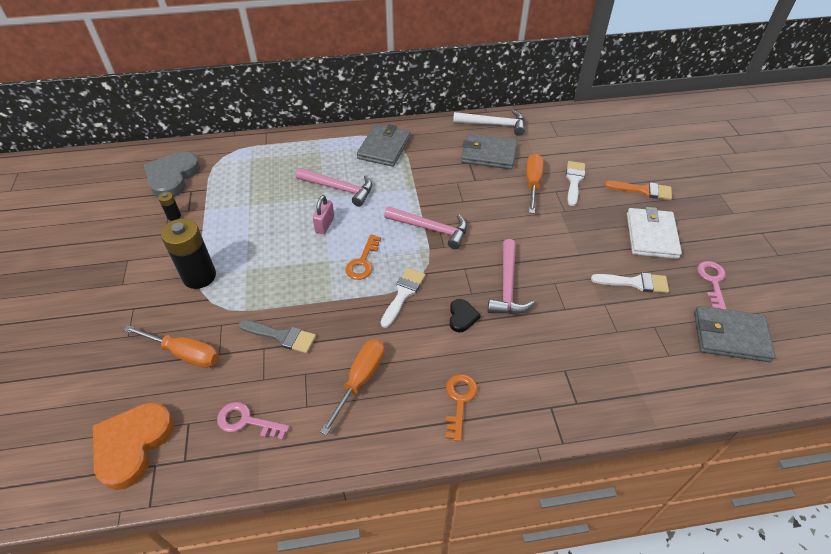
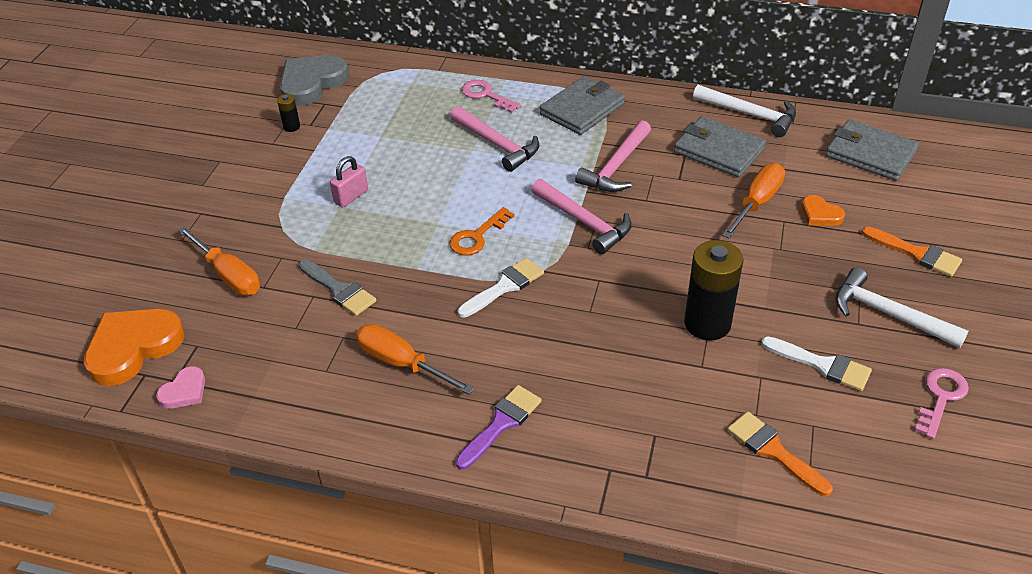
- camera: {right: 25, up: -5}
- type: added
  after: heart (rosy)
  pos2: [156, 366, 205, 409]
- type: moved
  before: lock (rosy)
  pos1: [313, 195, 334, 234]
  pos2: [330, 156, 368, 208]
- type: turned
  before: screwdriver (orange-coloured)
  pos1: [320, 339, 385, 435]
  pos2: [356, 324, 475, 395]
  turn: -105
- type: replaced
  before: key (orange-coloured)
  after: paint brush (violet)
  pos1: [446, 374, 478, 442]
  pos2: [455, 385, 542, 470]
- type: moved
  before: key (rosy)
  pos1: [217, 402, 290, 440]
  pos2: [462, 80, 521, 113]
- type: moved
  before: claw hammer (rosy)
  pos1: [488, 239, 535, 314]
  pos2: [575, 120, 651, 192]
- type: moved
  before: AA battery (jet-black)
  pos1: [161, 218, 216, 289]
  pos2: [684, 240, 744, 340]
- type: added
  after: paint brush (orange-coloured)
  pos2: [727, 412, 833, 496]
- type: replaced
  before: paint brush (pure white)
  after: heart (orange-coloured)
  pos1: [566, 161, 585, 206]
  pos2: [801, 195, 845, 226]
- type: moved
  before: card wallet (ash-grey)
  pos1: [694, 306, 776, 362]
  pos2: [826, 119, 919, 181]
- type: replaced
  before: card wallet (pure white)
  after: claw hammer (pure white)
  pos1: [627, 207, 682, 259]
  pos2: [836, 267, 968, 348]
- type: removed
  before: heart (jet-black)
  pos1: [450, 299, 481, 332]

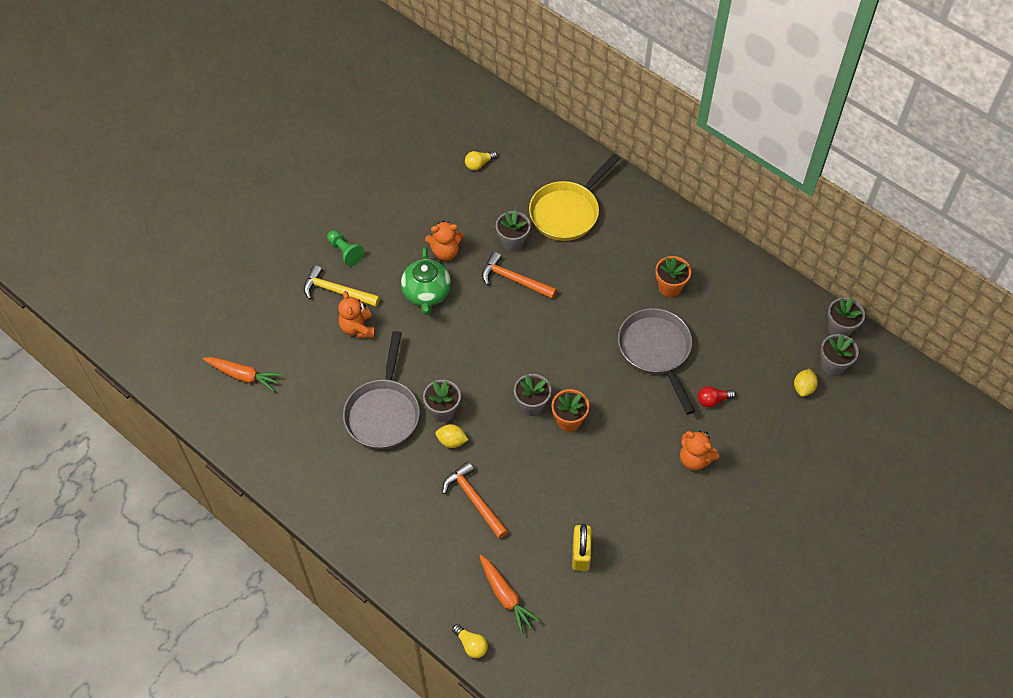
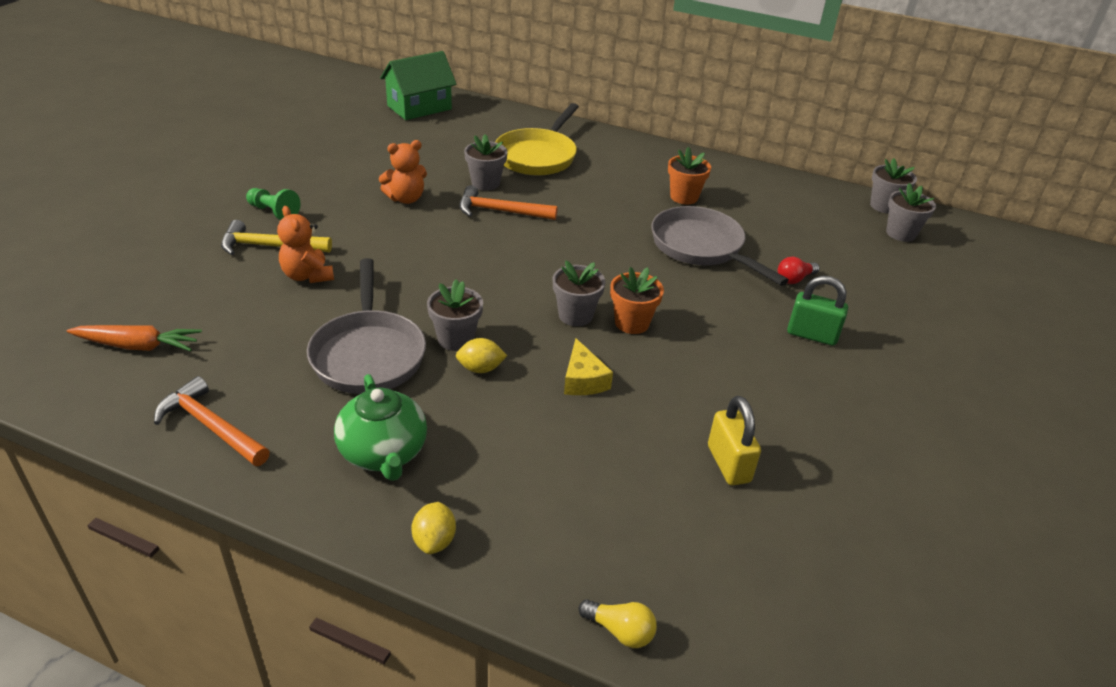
- camera: {right: -20, up: -20}
- type: moved
  before: claw hammer (orange-coloured)
  pos1: [443, 461, 508, 539]
  pos2: [154, 376, 270, 466]
- type: moved
  before: china teapot (leaf-green)
  pos1: [401, 247, 451, 315]
  pos2: [334, 374, 427, 481]
- type: added
  after: toy house (leaf-green)
  pos2: [380, 51, 456, 120]
- type: moved
  before: citrus fruit (golden)
  pos1: [794, 369, 818, 397]
  pos2: [411, 502, 456, 554]
- type: added
  after: cheese (golden)
  pos2: [564, 338, 613, 395]
- type: replaced
  before: teddy bear (orange-coloured)
  after: lock (leaf-green)
  pos1: [680, 431, 719, 471]
  pos2: [787, 276, 848, 346]
- type: removed
  before: light bulb (golden)
  pos1: [465, 151, 498, 170]
- type: removed
  before: toy carrot (orange-coloured)
  pos1: [479, 555, 540, 634]

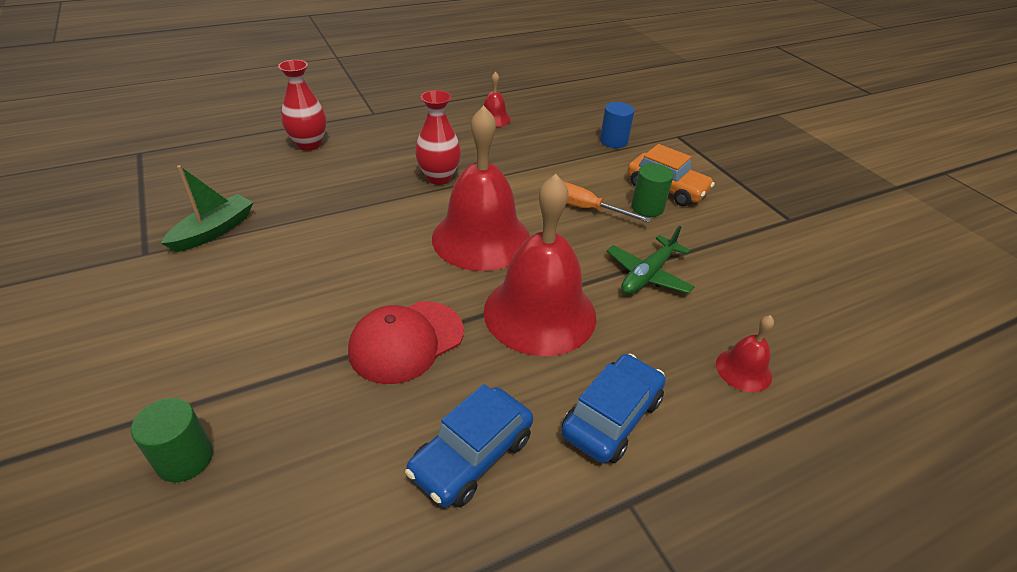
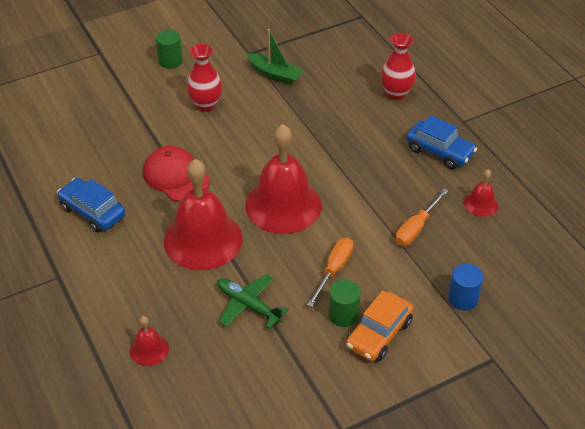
- camera: {right: 90, up: 5}
- type: moved
  before: cylinder shape (leaf-green)
  pos1: [131, 398, 213, 482]
  pos2: [156, 30, 183, 69]
- type: moved
  before: tall vase (scarlet)
  pos1: [415, 90, 461, 185]
  pos2: [187, 44, 222, 111]
- type: added
  after: screwdriver (orange-coloured)
  pos2: [395, 188, 449, 246]
- type: moved
  before: toy car (cobalt)
  pos1: [561, 354, 666, 463]
  pos2: [406, 115, 477, 169]

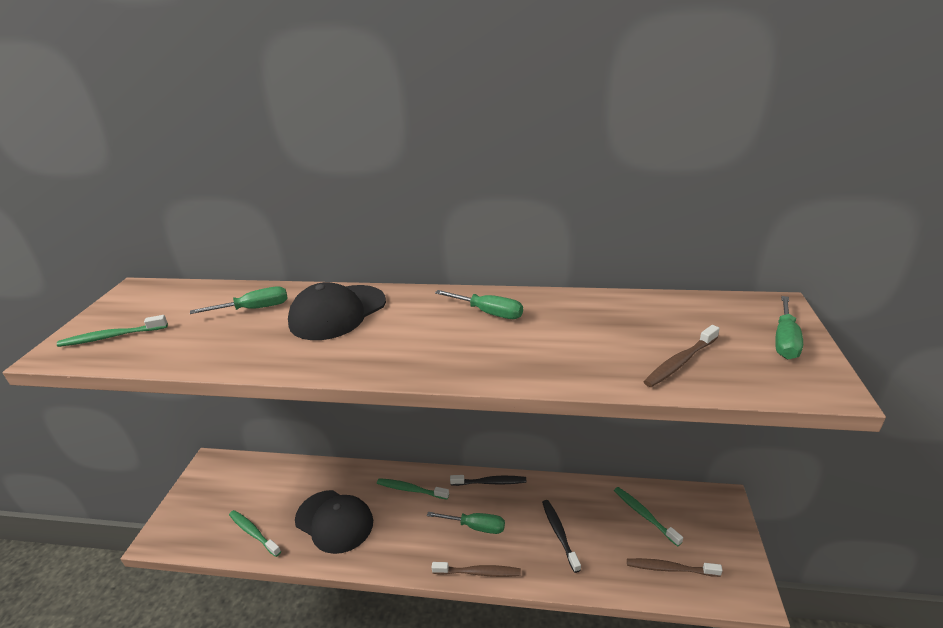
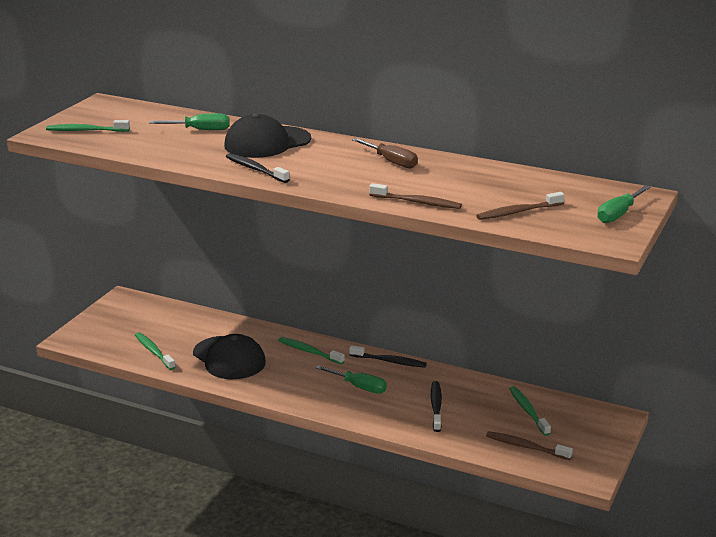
- camera: {right: 15, up: -5}
- type: added
  after: tooth brush (jet-black)
  pos2: [226, 153, 290, 183]
- type: recoloured
  before: screwdriver (leaf-green)
  after: screwdriver (russet)
  pos1: [435, 290, 523, 319]
  pos2: [352, 138, 418, 168]
- type: moved
  before: tooth brush (russet)
  pos1: [432, 562, 521, 577]
  pos2: [369, 183, 462, 209]

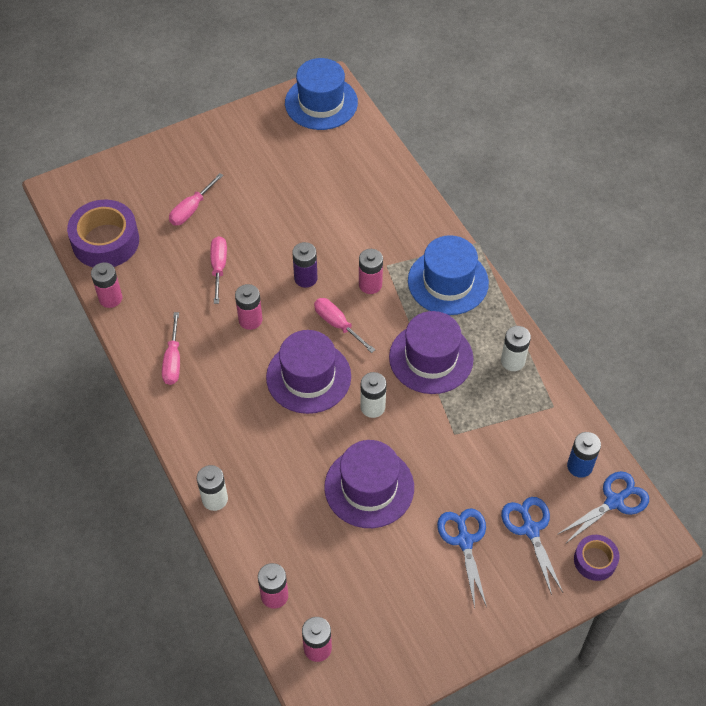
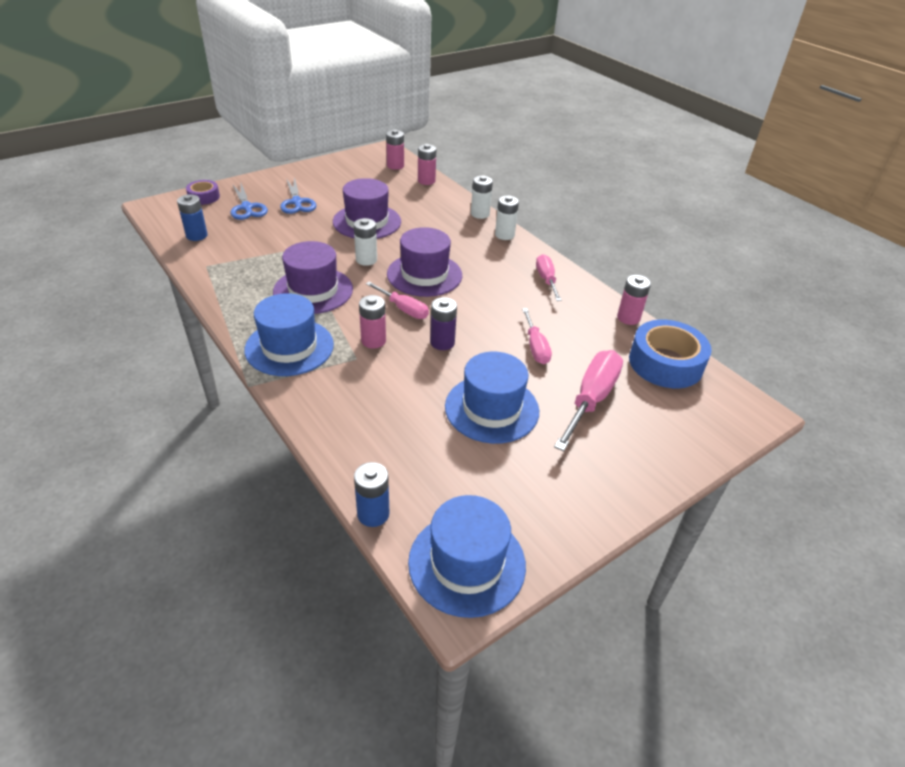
- camera: {right: 170, up: -15}
- type: added
  after: AA battery (cobalt)
  pos2: [354, 462, 389, 527]
- type: added
  after: hat (cobalt)
  pos2: [445, 351, 539, 444]
- type: moved
  before: AA battery (pure white)
  pos1: [501, 326, 531, 371]
  pos2: [495, 196, 519, 240]
- type: resized
  before: screwdriver (rosy)
  pos1: [169, 173, 223, 226]
  pos2: [554, 350, 623, 451]
  scale: 1.63
- type: recoloured
  before: tape (violet)
  after: tape (cobalt)
  pos1: [67, 199, 139, 267]
  pos2: [629, 320, 712, 388]
- type: removed
  before: AA battery (rosy)
  pos1: [235, 284, 263, 330]
- type: removed
  before: scissors (cobalt)
  pos1: [557, 471, 649, 544]

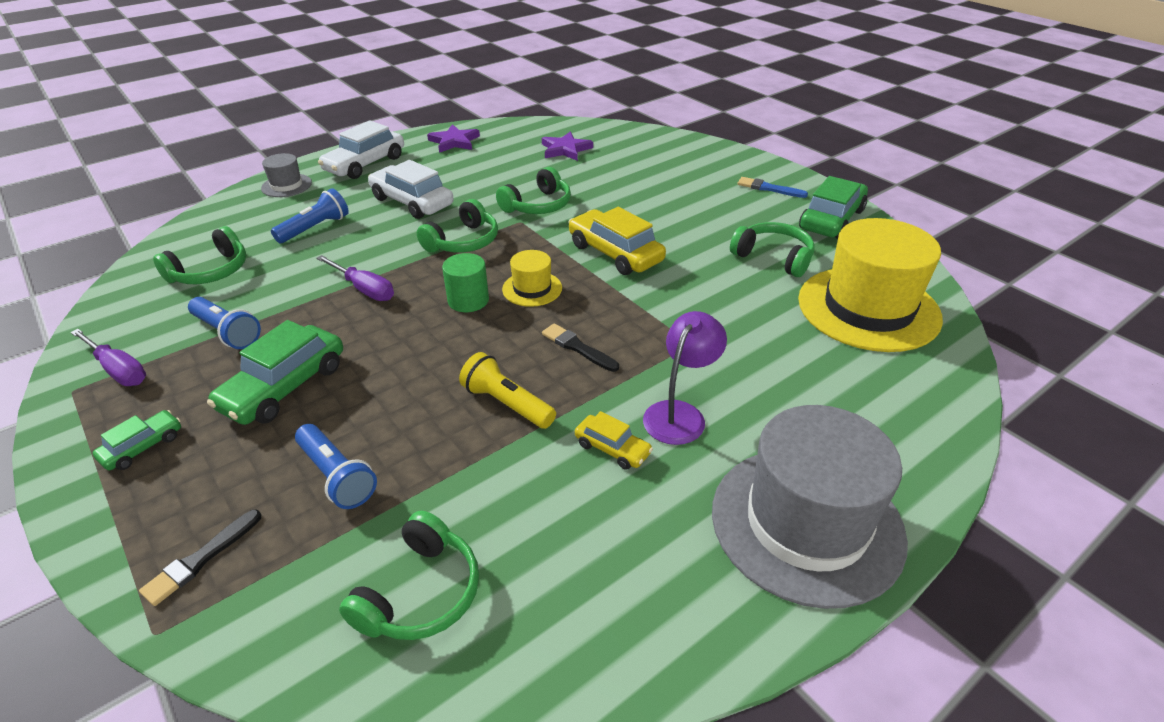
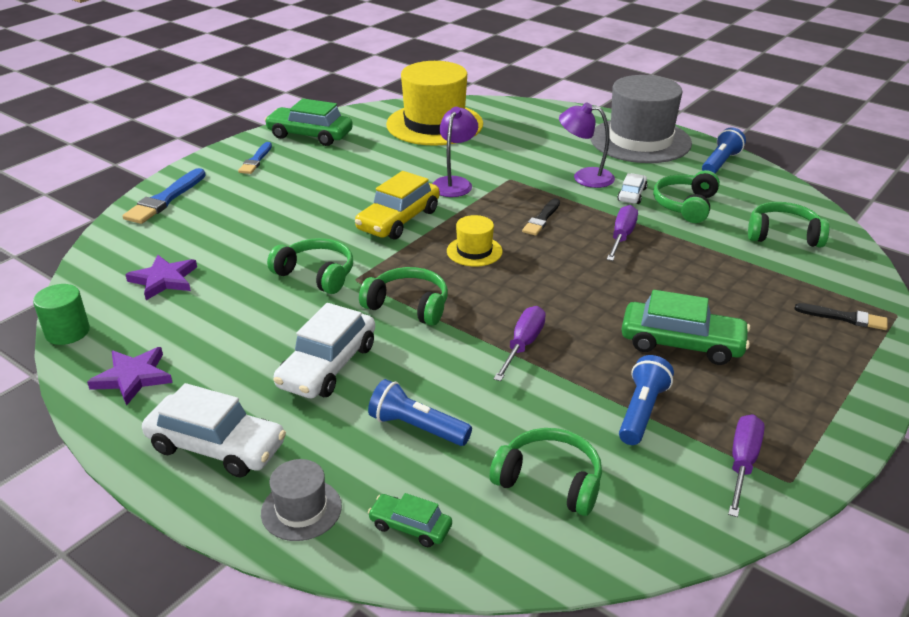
- camera: {right: -105, up: -5}
- type: moved
  before: cylinder shape (leaf-green)
  pos1: [442, 253, 489, 312]
  pos2: [33, 284, 90, 345]
- type: added
  after: paint brush (cobalt)
  pos2: [122, 168, 206, 224]
- type: moved
  before: toy car (leaf-green)
  pos1: [93, 410, 181, 470]
  pos2: [368, 493, 452, 547]
- type: added
  after: desk lamp (violet)
  pos2: [432, 107, 478, 197]
- type: replaced
  before: torch (golden)
  after: screwdriver (violet)
  pos1: [459, 352, 556, 429]
  pos2: [607, 205, 638, 261]
- type: recoloured
  before: toy car (golden)
  after: toy car (pure white)
  pos1: [575, 411, 653, 470]
  pos2: [617, 173, 648, 204]
- type: moved
  before: over-ear headphones (leaf-green)
  pos1: [730, 222, 815, 277]
  pos2: [653, 170, 720, 223]
- type: moved
  before: torch (cobalt)
  pos1: [295, 424, 377, 509]
  pos2: [702, 127, 746, 174]

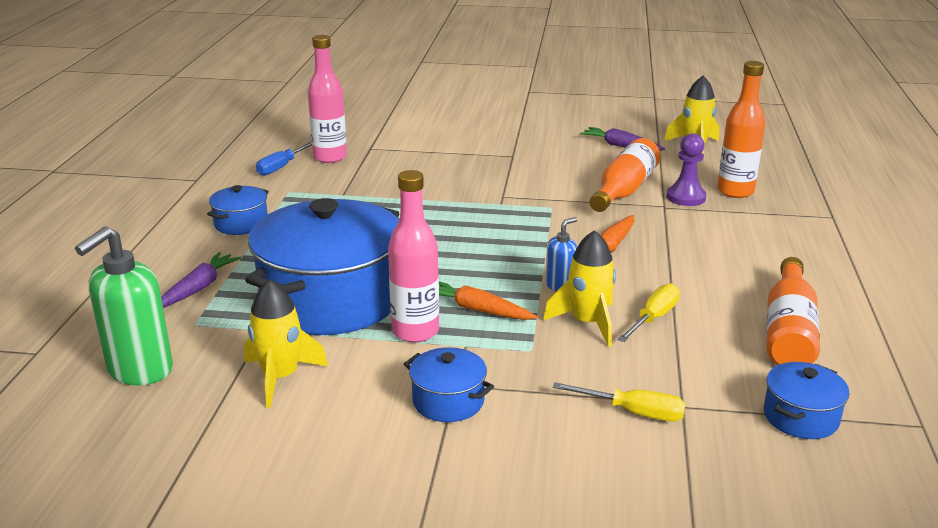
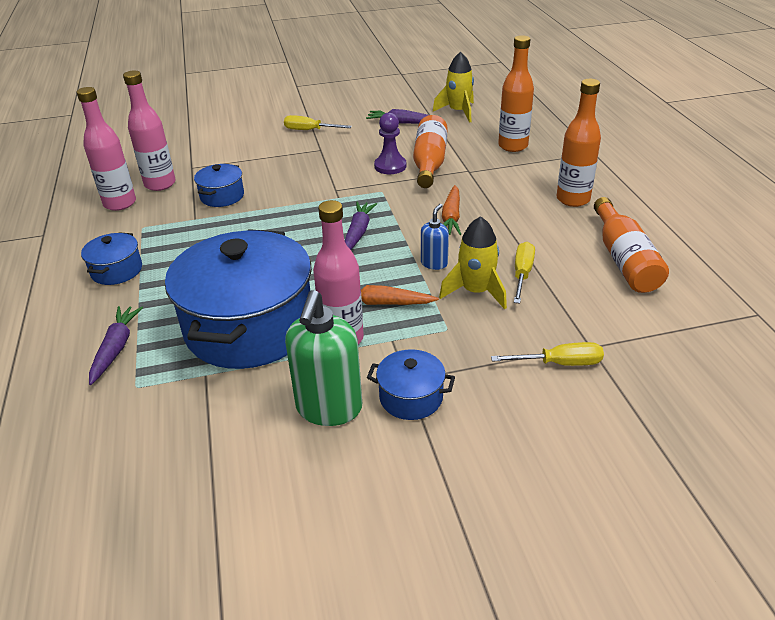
- camera: {right: -20, up: 10}
- type: replaced
  before: screwdriver (cobalt)
  after: drink bottle (rosy)
  pos1: [256, 142, 312, 176]
  pos2: [77, 87, 136, 211]
- type: moved
  before: pot (cobalt)
  pos1: [764, 362, 850, 439]
  pos2: [194, 164, 244, 207]
- type: added
  after: screwdriver (golden)
  pos2: [284, 115, 352, 130]
- type: moved
  before: soap dispenser (leaf-green)
  pos1: [75, 226, 173, 385]
  pos2: [285, 290, 362, 426]
- type: added
  after: toy carrot (violet)
  pos2: [345, 202, 377, 250]
- type: moved
  before: game pawn (violet)
  pos1: [667, 133, 706, 206]
  pos2: [374, 112, 406, 174]
- type: added
  after: drink bottle (orange-coloured)
  pos2: [556, 79, 601, 207]
- type: removed
  before: toy rocket (golden)
  pos1: [244, 279, 328, 408]

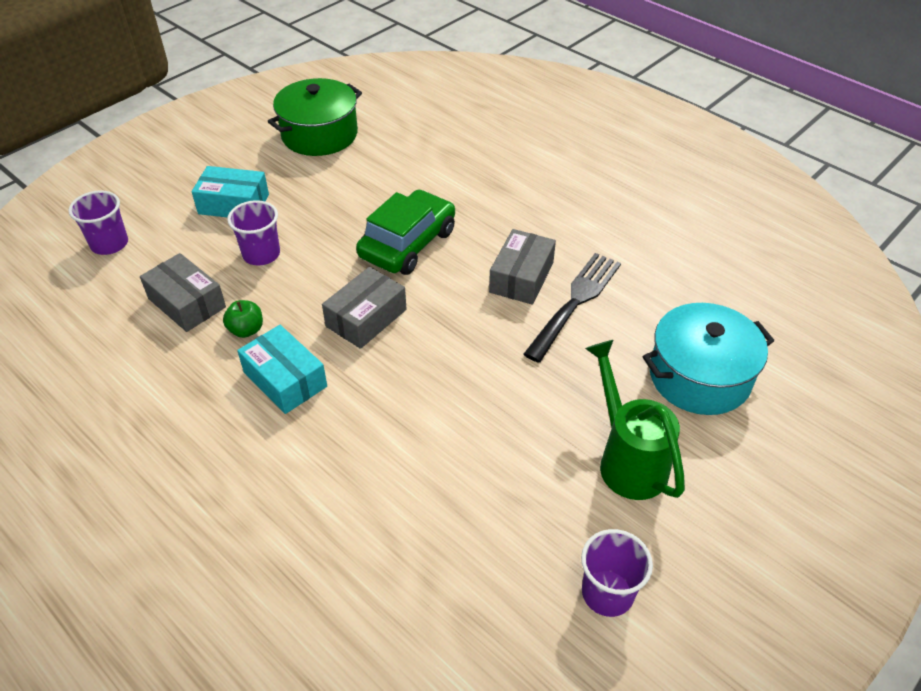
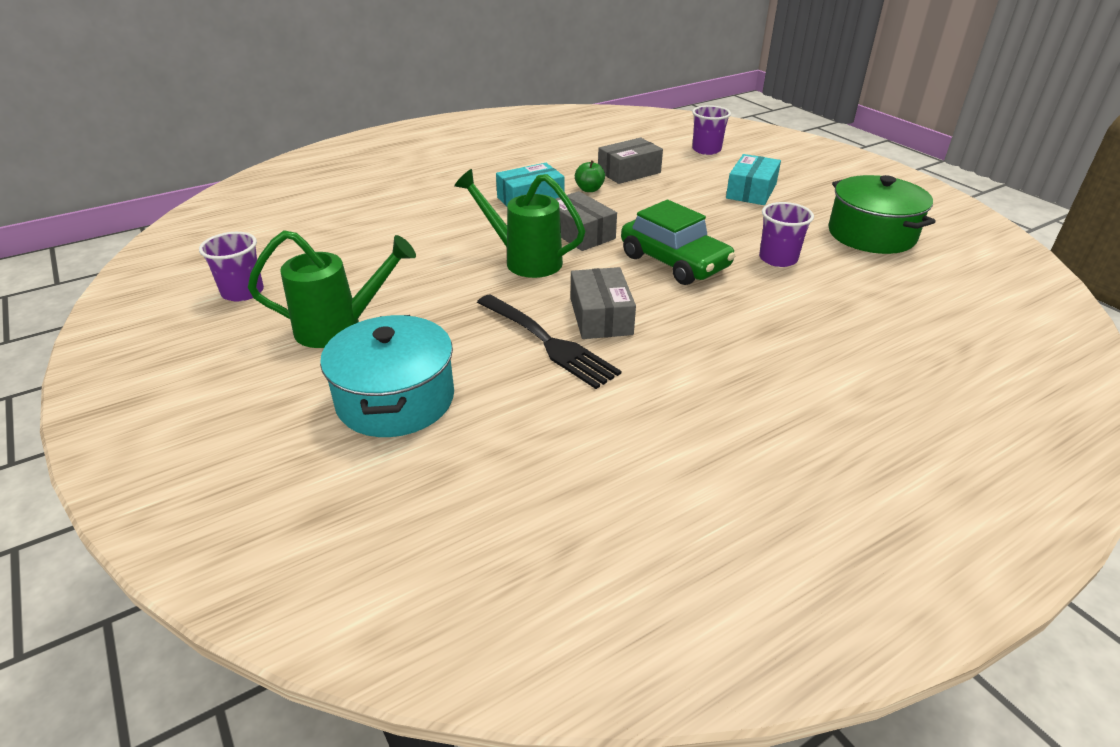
- camera: {right: 105, up: -10}
- type: added
  after: watering can (leaf-green)
  pos2: [454, 169, 585, 278]
- type: turned
  before: parcel (ash-grey)
  pos1: [489, 229, 556, 305]
  pos2: [571, 267, 636, 339]
  turn: 45
- type: moved
  before: cup (violet)
  pos1: [227, 200, 280, 266]
  pos2: [759, 202, 814, 267]

